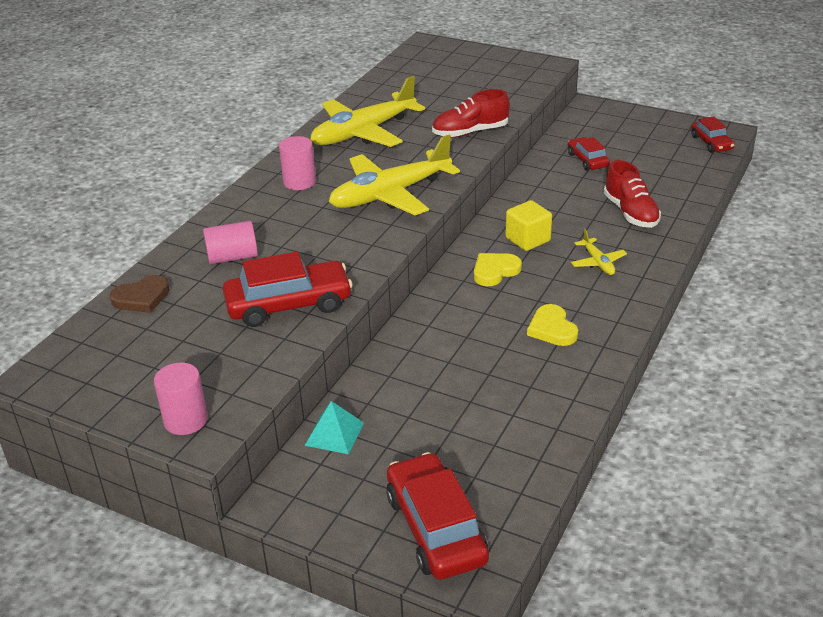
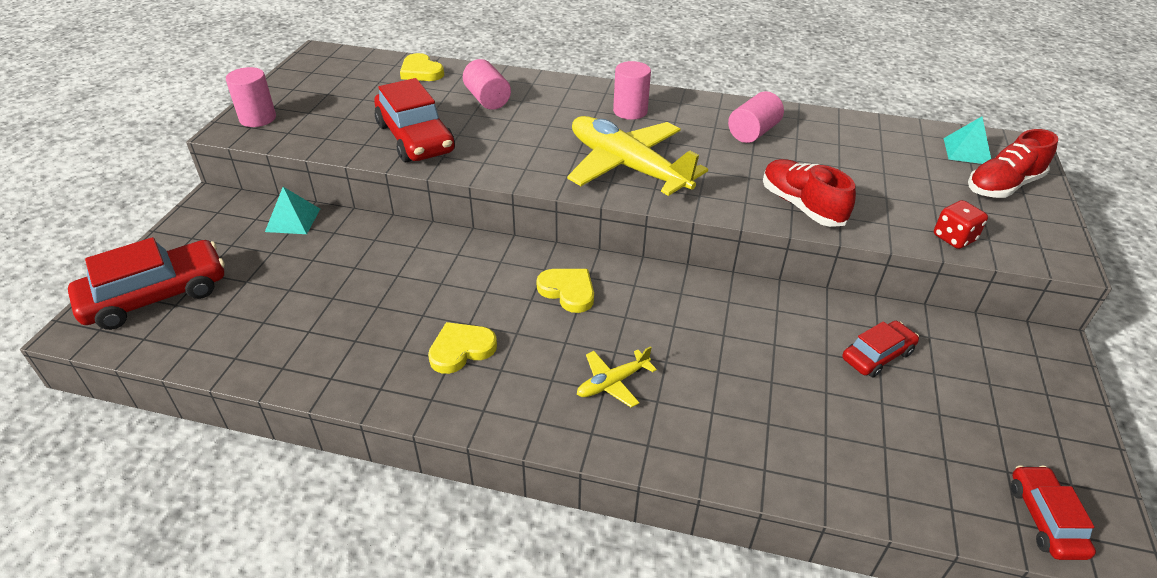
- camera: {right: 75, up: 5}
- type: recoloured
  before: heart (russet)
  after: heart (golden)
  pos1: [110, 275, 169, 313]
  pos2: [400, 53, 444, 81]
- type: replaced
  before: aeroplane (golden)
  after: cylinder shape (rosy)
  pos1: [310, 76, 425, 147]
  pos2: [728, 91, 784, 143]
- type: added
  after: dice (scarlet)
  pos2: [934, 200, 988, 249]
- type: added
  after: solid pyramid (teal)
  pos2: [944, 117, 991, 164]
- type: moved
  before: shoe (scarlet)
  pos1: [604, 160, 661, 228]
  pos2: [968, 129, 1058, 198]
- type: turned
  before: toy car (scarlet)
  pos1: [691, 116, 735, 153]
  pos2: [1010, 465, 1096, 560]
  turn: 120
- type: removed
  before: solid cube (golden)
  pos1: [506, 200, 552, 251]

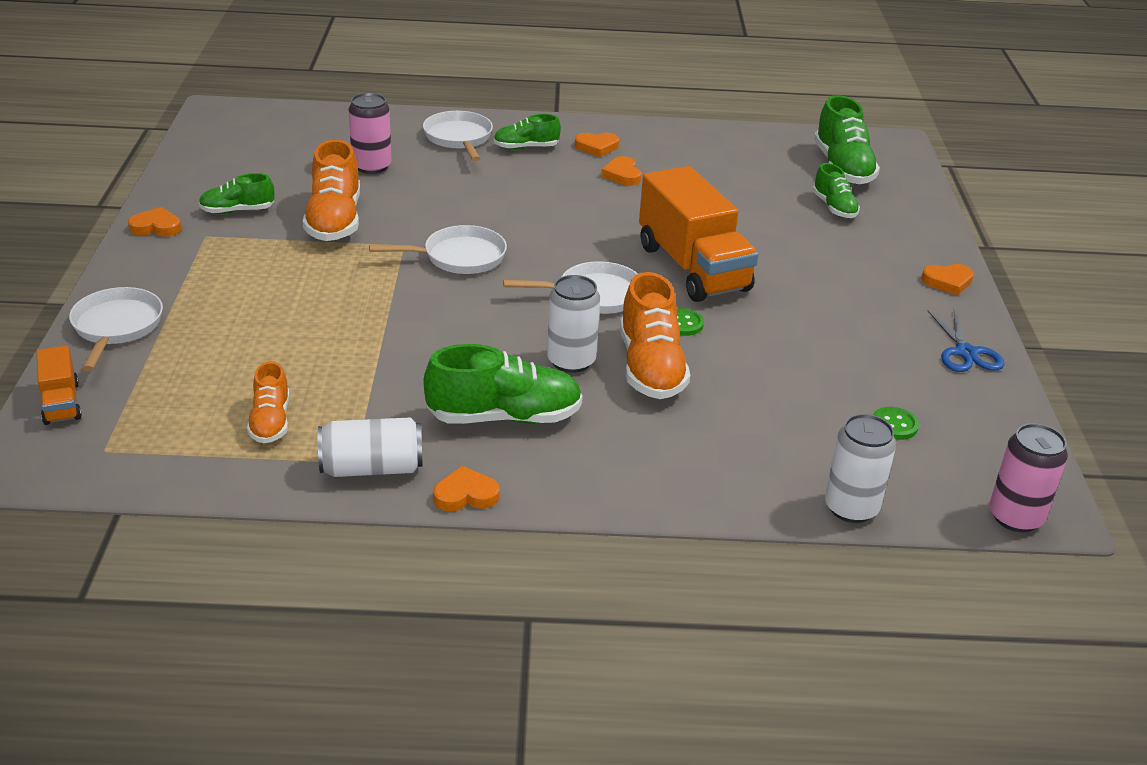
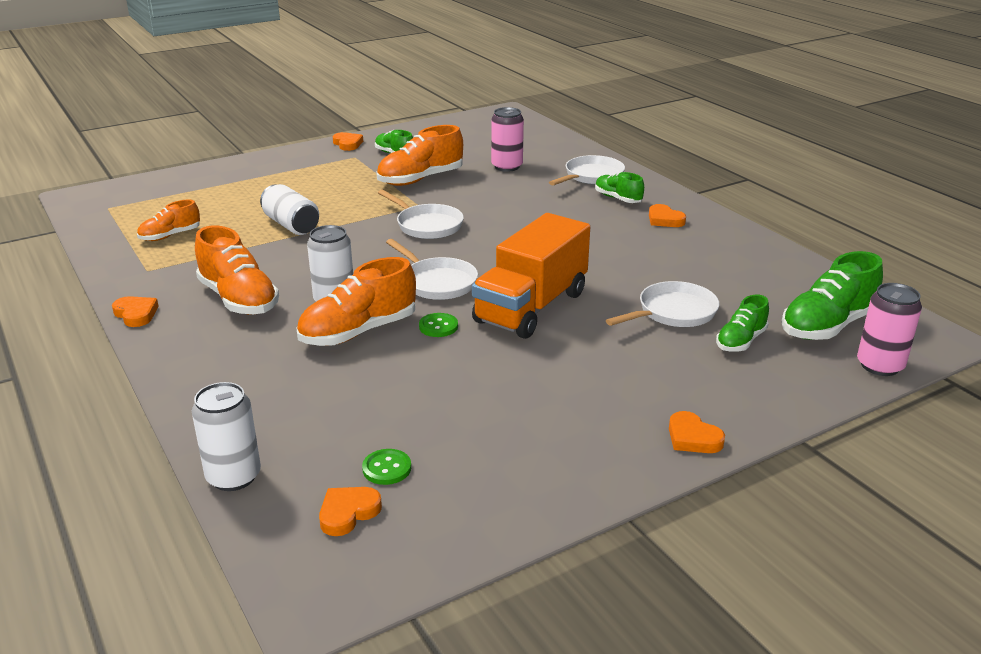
- camera: {right: 60, up: -5}
- type: recoloured
  before: shoe (leaf-green)
  after: shoe (orange-coloured)
  pos1: [424, 344, 583, 424]
  pos2: [195, 225, 279, 315]
- type: moved
  before: soda can (pure white)
  pos1: [318, 417, 422, 477]
  pos2: [260, 184, 319, 235]
- type: moved
  before: heart (orange-coloured)
  pos1: [601, 156, 641, 186]
  pos2: [319, 487, 382, 536]
- type: moved
  before: pan (pure white)
  pos1: [69, 287, 163, 371]
  pos2: [606, 281, 719, 327]
- type: moved
  before: soda can (rosy)
  pos1: [989, 423, 1068, 532]
  pos2: [857, 283, 922, 376]
- type: removed
  before: toy truck (orange-coloured)
  pos1: [36, 345, 82, 425]
- type: removed
  before: scissors (cobalt)
  pos1: [928, 310, 1004, 372]

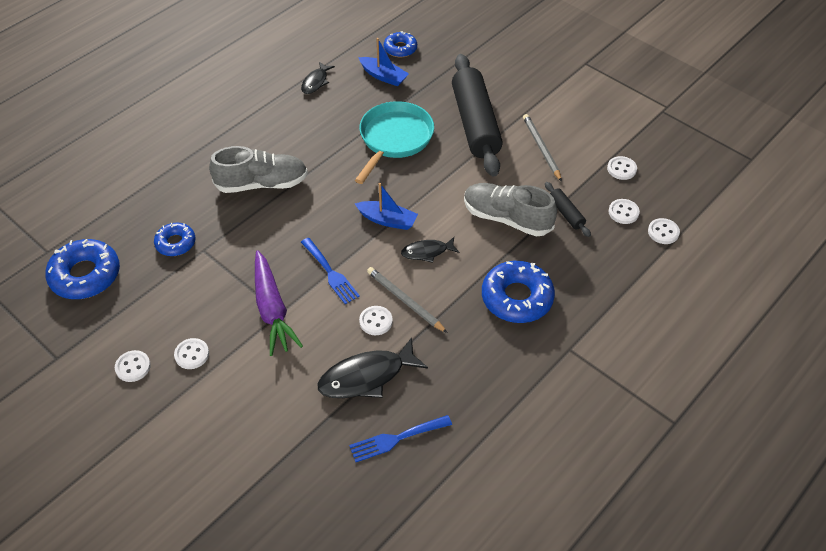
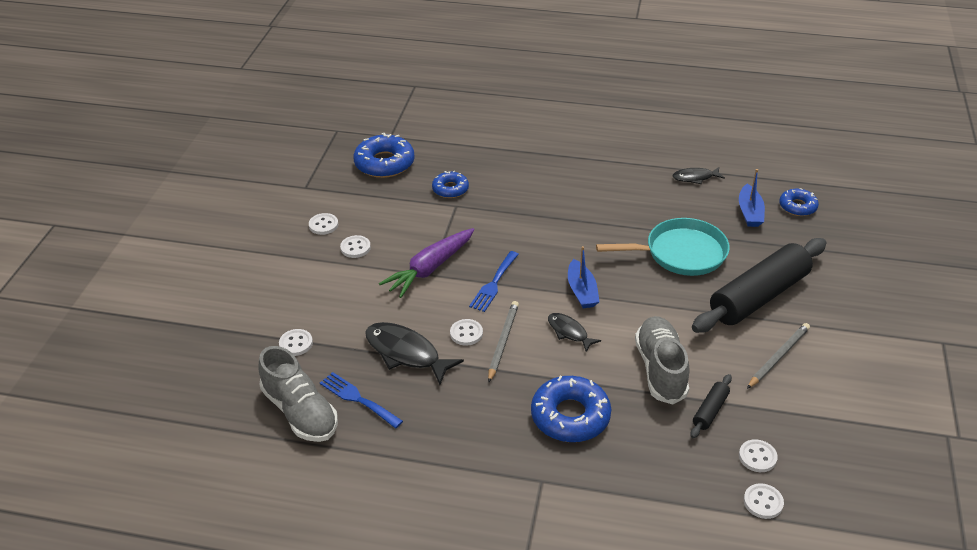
- camera: {right: 60, up: -10}
- type: moved
  before: shoe (ash-grey)
  pos1: [209, 146, 308, 193]
  pos2: [258, 346, 338, 442]
- type: moved
  before: sewing button (pure white)
  pos1: [607, 156, 637, 180]
  pos2: [279, 329, 313, 356]

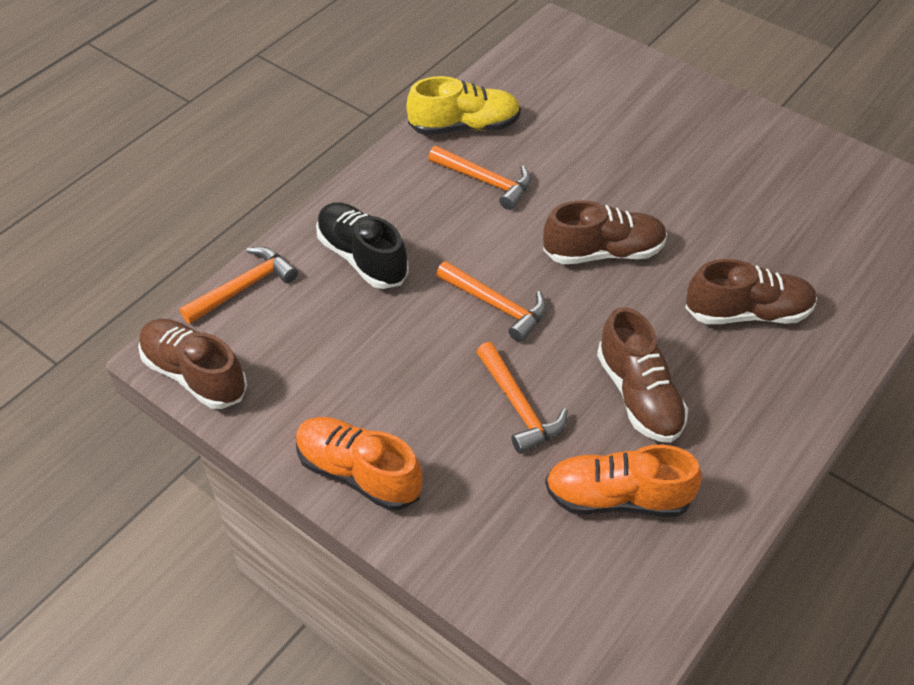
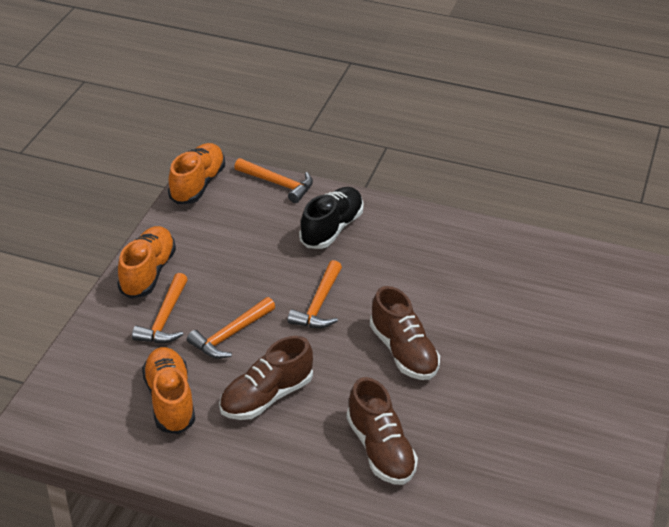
- camera: {right: 70, up: -10}
- type: moved
  before: claw hammer (orange-coloured)
  pos1: [428, 146, 531, 210]
  pos2: [132, 273, 188, 343]
- type: recoloured
  before: shoe (russet)
  after: shoe (orange-coloured)
  pos1: [138, 319, 247, 409]
  pos2: [168, 143, 225, 204]
- type: removed
  before: shoe (golden)
  pos1: [407, 76, 521, 135]

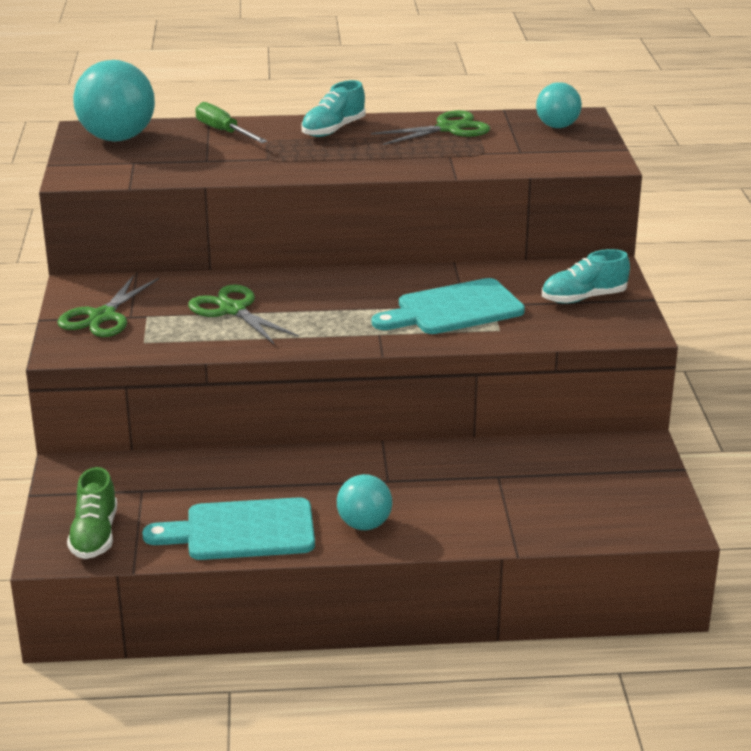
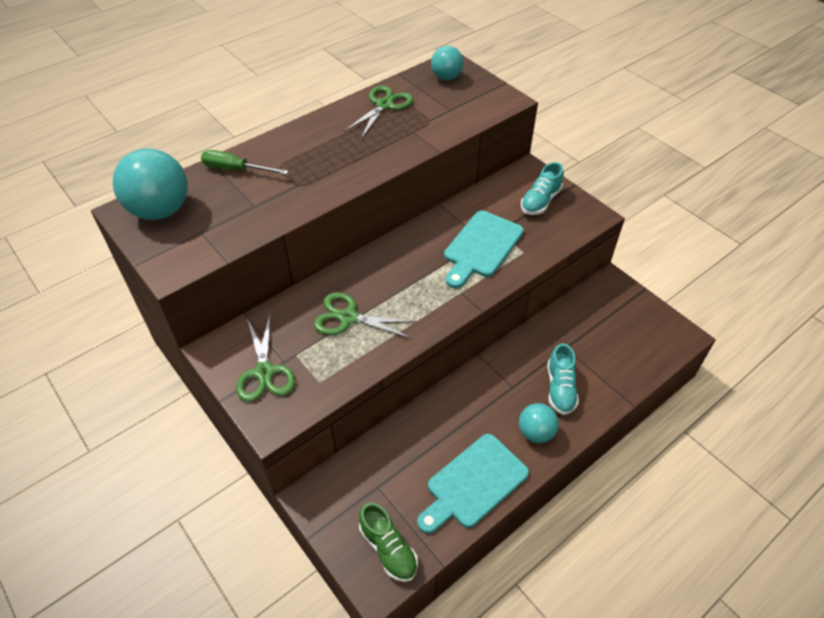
- camera: {right: -35, up: 20}
- type: moved
  before: shoe (teal)
  pos1: [301, 80, 366, 137]
  pos2: [547, 344, 579, 415]

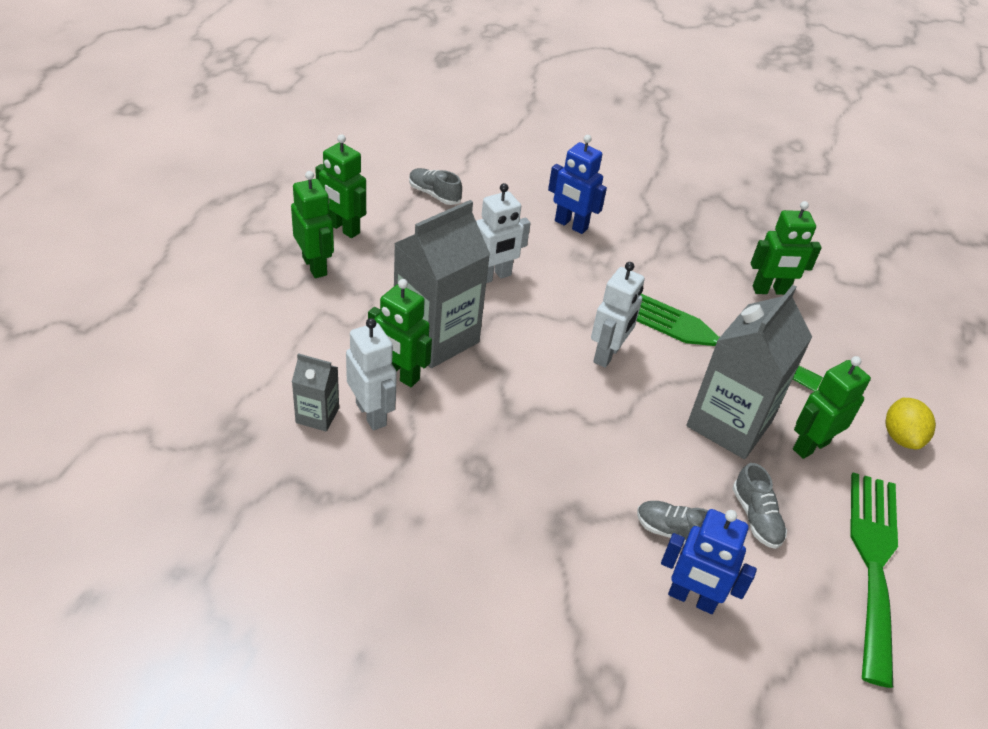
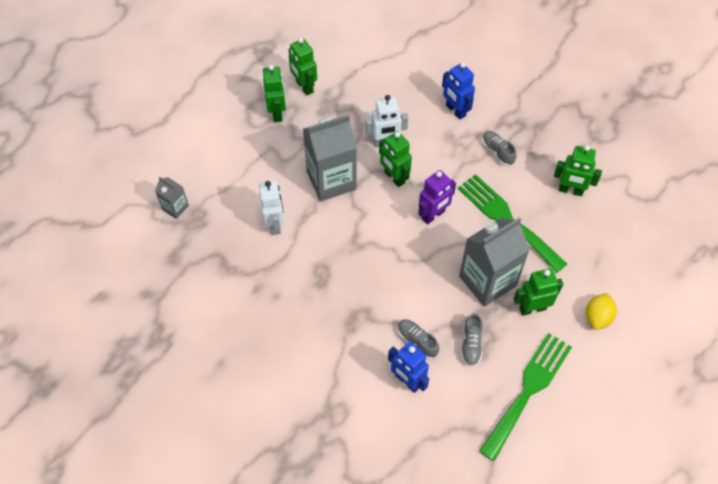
- camera: {right: 25, up: 15}
- type: moved
  before: milk carton (ash-grey)
  pos1: [292, 353, 339, 432]
  pos2: [155, 177, 189, 219]
- type: moved
  before: robot (leaf-green)
  pos1: [368, 279, 432, 387]
  pos2: [379, 131, 412, 187]
- type: recoloured
  before: robot (pure white)
  after: robot (violet)
  pos1: [591, 262, 645, 368]
  pos2: [418, 170, 456, 225]
- type: moved
  before: shoe (ash-grey)
  pos1: [409, 168, 462, 205]
  pos2: [482, 131, 517, 166]

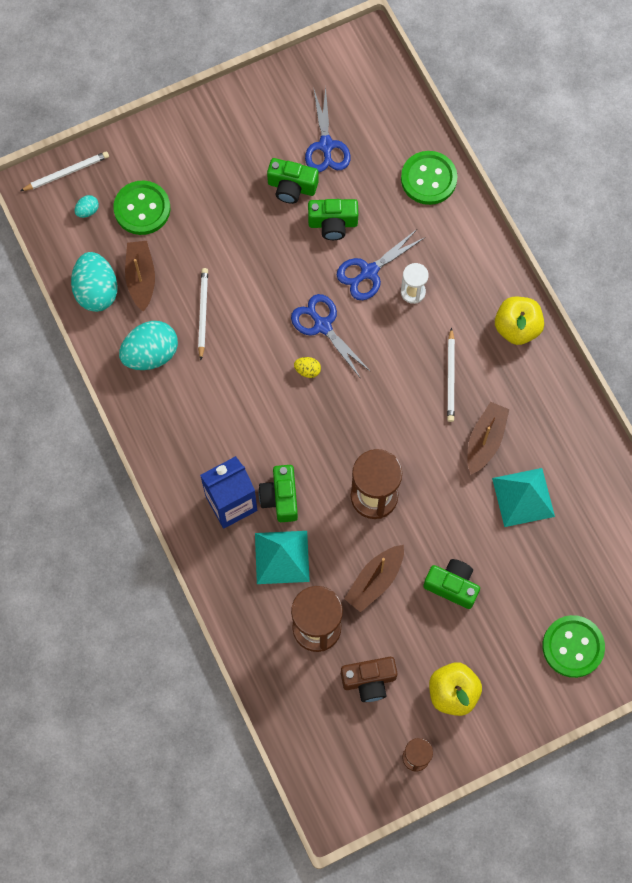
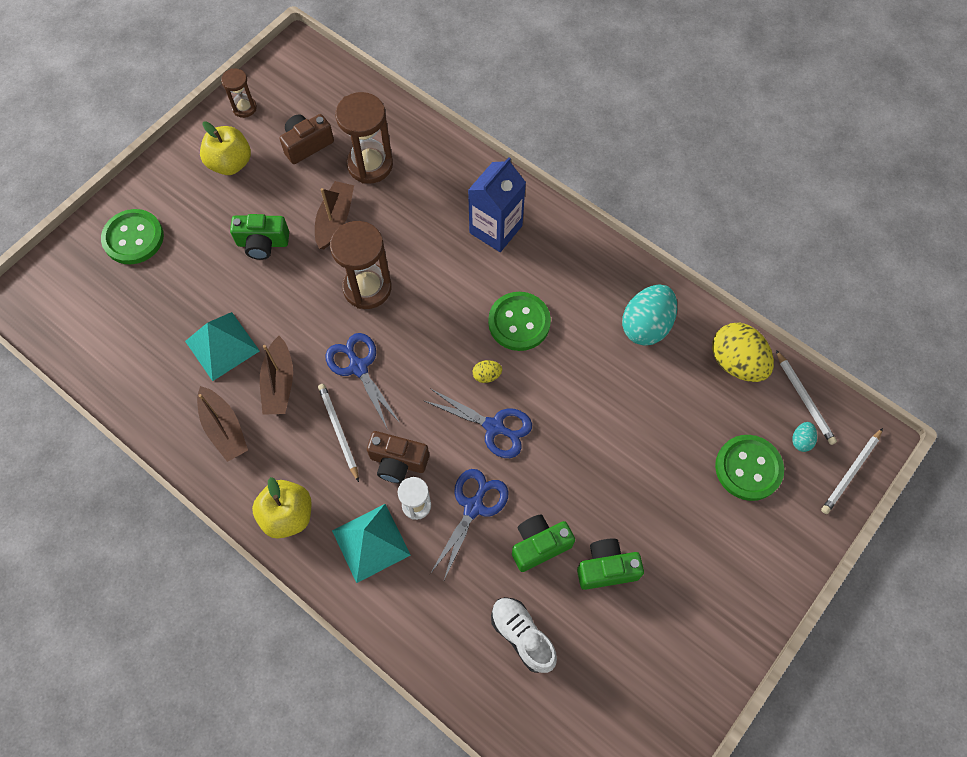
- camera: {right: 155, up: -5}
- type: moved
  before: sailboat (russet)
  pos1: [125, 241, 155, 312]
  pos2: [197, 386, 248, 462]
- type: moved
  before: scissors (cobalt)
  pos1: [305, 87, 350, 172]
  pos2: [325, 333, 401, 430]
- type: moved
  before: solid pyramid (teal)
  pos1: [255, 531, 310, 584]
  pos2: [332, 504, 411, 583]
- type: added
  after: photo camera (russet)
  pos2: [367, 431, 429, 483]
- type: moved
  before: sewing button (leaf-green)
  pos1: [401, 151, 457, 205]
  pos2: [488, 292, 551, 351]
- type: added
  after: shoe (pure white)
  pos2: [491, 597, 557, 673]
- type: recoloured
  before: egg shape (teal)
  after: egg shape (golden)
  pos1: [71, 252, 118, 312]
  pos2: [712, 323, 774, 382]
- type: moved
  before: wooden pencil (pure white)
  pos1: [198, 268, 208, 360]
  pos2: [776, 350, 837, 445]
- type: removed
  before: photo camera (leaf-green)
  pos1: [258, 465, 298, 522]

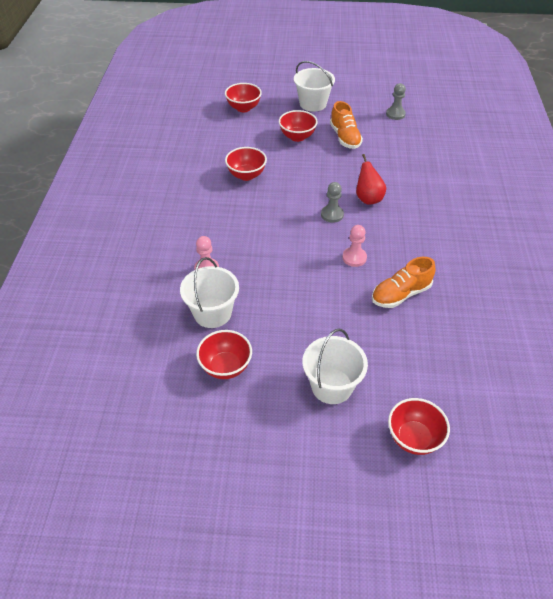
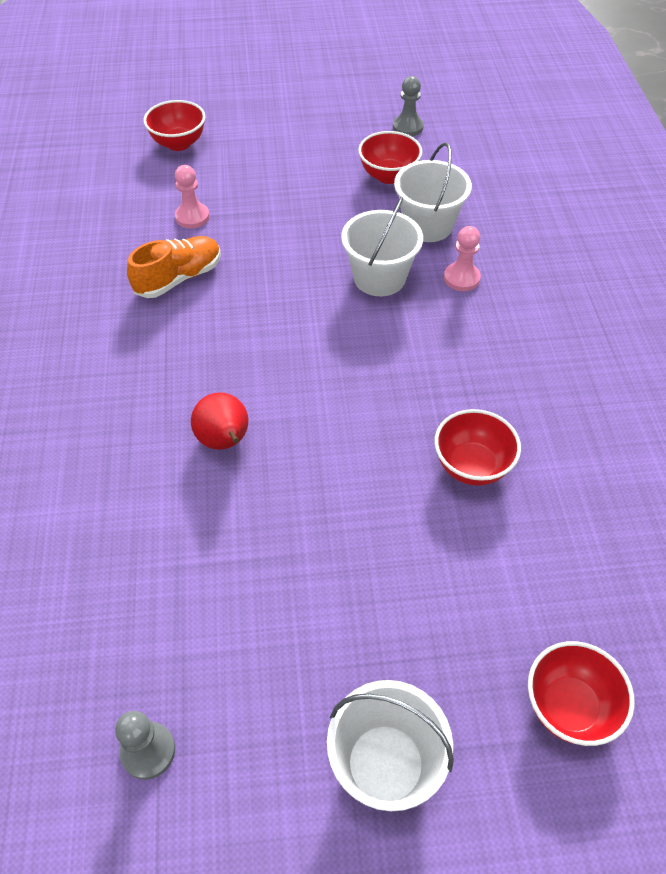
- camera: {right: 170, up: 5}
- type: moved
  before: game pawn (rosy)
  pos1: [342, 225, 367, 267]
  pos2: [175, 165, 210, 228]
- type: moved
  before: sand bucket (pure white)
  pos1: [302, 329, 368, 404]
  pos2: [341, 197, 423, 296]
- type: moved
  before: game pawn (ash-grey)
  pos1: [321, 182, 344, 223]
  pos2: [393, 76, 424, 136]
- type: removed
  before: serving bowl (scarlet)
  pos1: [279, 110, 318, 142]
- type: removed
  before: shoe (orange-coloured)
  pos1: [330, 101, 363, 149]

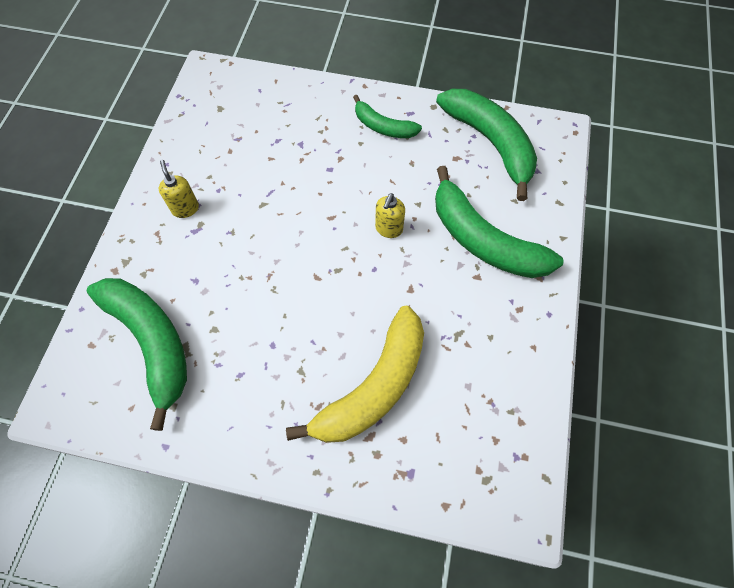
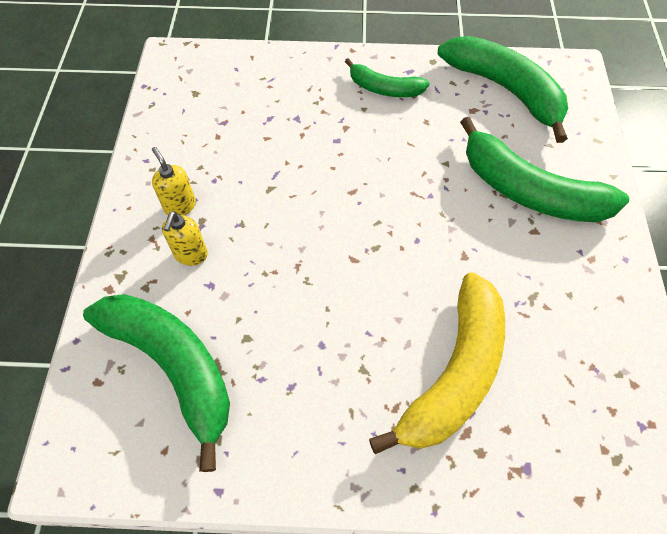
- camera: {right: -10, up: -5}
- type: moved
  before: soap dispenser (golden)
  pos1: [375, 193, 405, 238]
  pos2: [162, 211, 208, 266]

